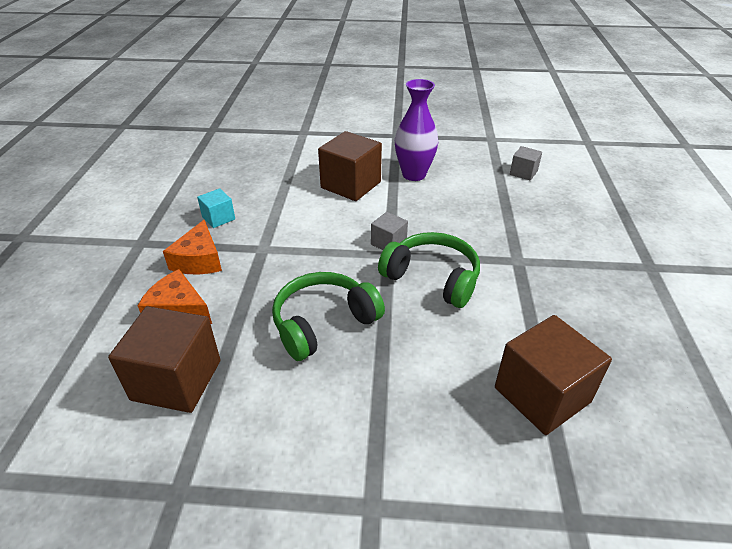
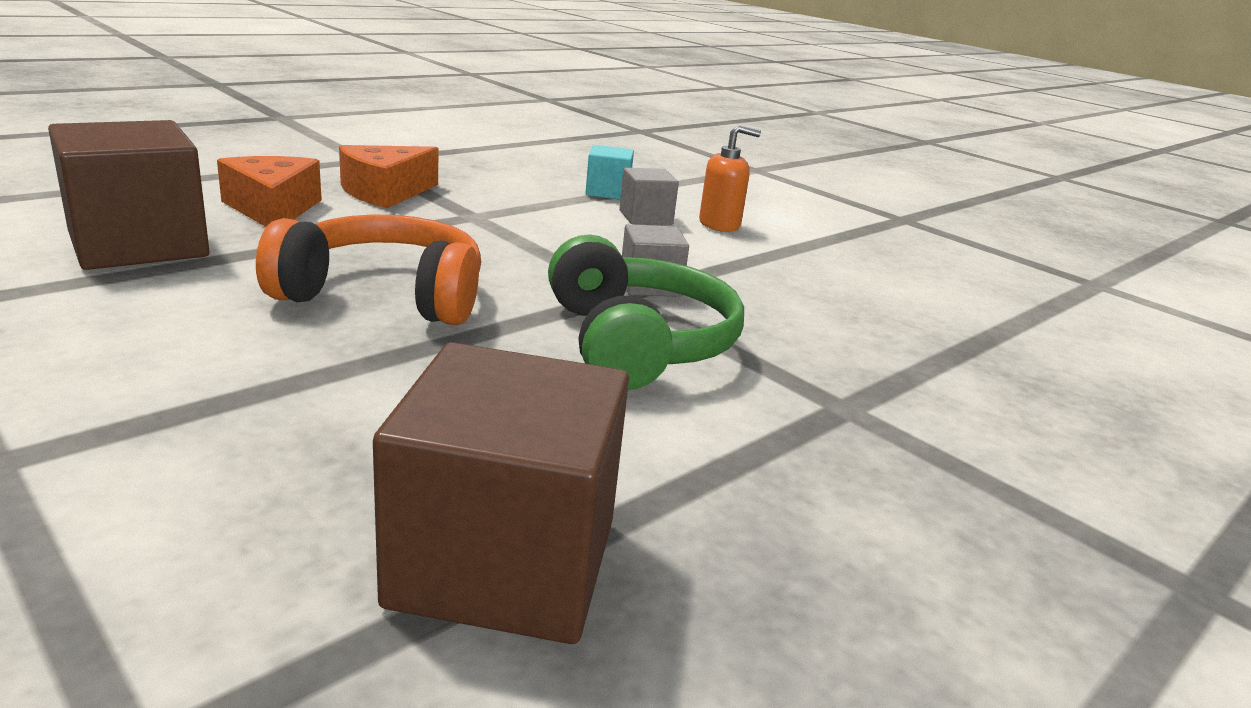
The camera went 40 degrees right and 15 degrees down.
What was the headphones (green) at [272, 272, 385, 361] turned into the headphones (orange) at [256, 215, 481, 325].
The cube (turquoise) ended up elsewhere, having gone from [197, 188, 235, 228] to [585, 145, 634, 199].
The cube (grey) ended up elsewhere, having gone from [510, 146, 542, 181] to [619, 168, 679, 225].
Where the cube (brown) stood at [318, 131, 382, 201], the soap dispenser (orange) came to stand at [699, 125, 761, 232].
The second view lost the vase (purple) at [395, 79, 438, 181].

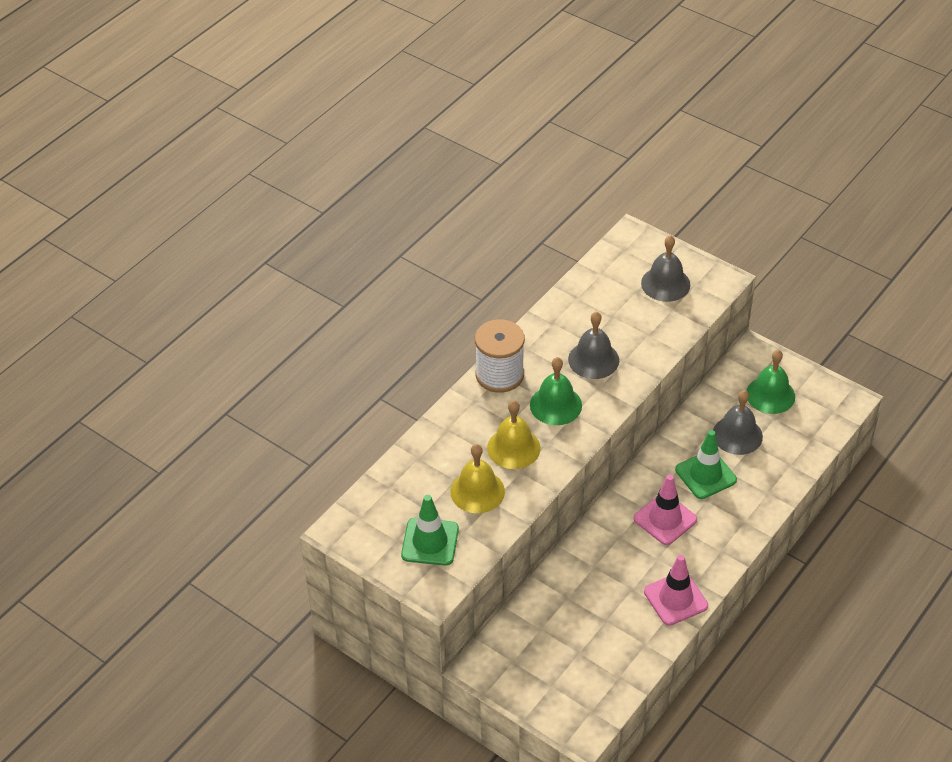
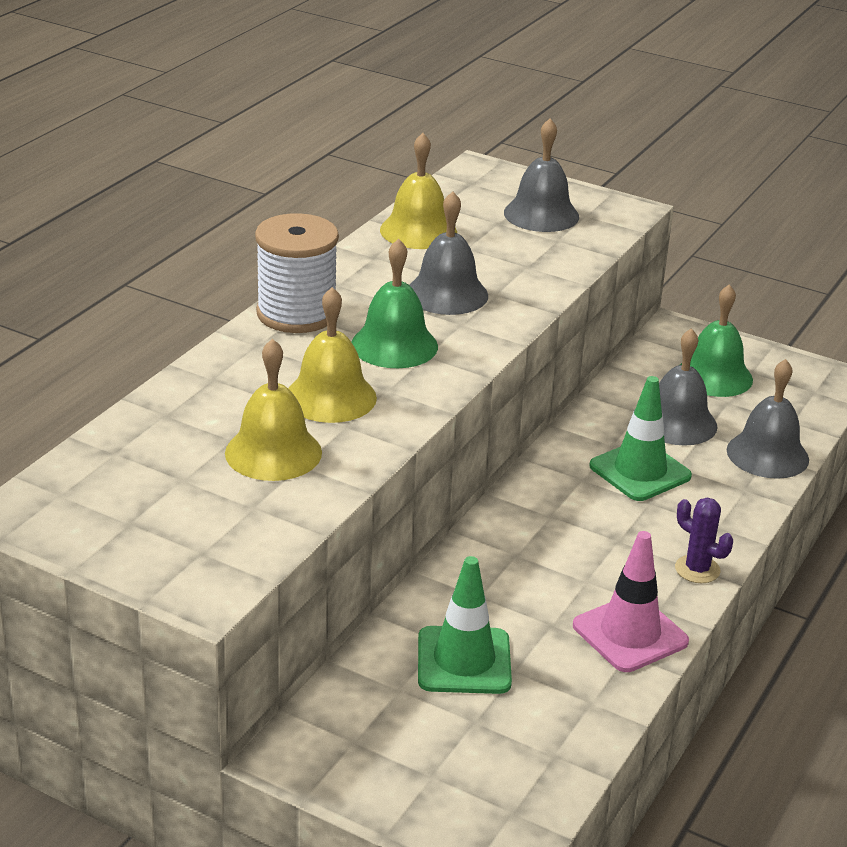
The camera went 10 degrees left and 15 degrees down.
The second view gained the bell (yellow) at [380, 133, 457, 249].
The traffic cone (green) ended up elsewhere, having gone from [401, 495, 459, 566] to [418, 556, 512, 694].
The second view gained the cactus (purple) at [675, 498, 733, 583].
The second view gained the bell (grey) at [727, 359, 809, 479].
The second view lost the traffic cone (pink) at [634, 474, 697, 545].

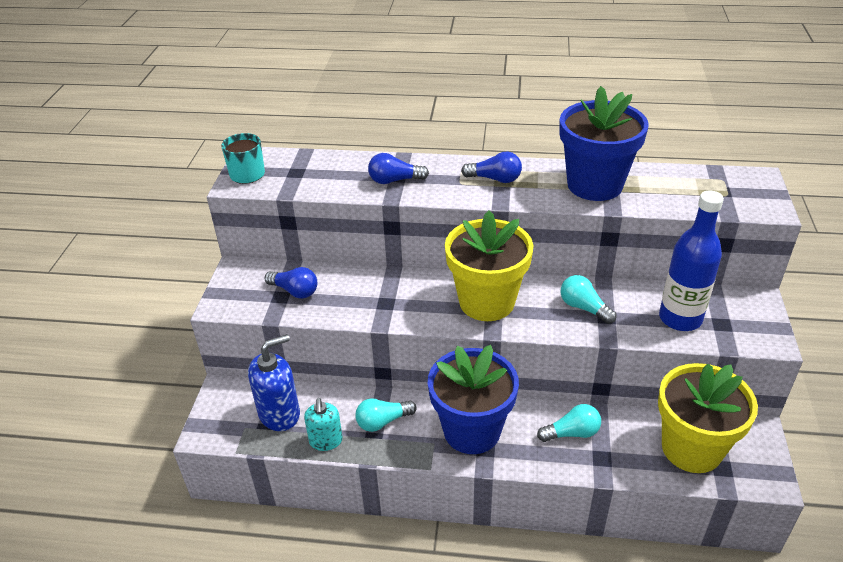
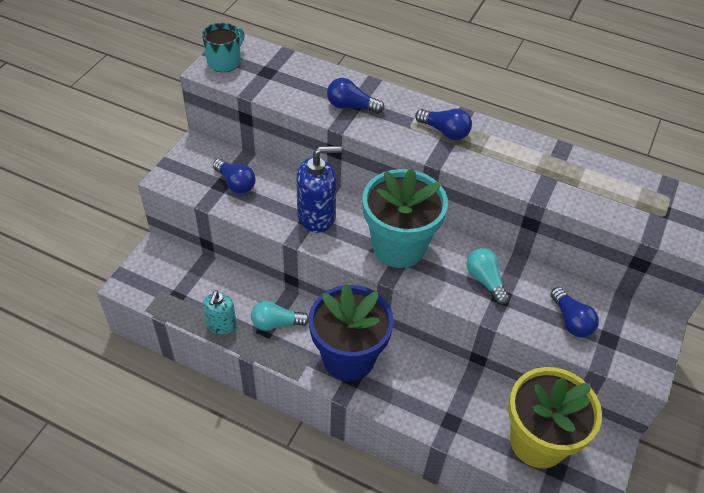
The camera went 15 degrees right and 10 degrees up.
The soap dispenser (blue) ended up elsewhere, having gone from [248, 334, 300, 431] to [296, 146, 342, 233].
What was the flower pot (yellow) at [445, 211, 533, 321] turned into the flower pot (turquoise) at [363, 169, 448, 268].
Where the bottle (blue) stood at [659, 191, 724, 331], the light bulb (blue) came to stand at [551, 287, 599, 337].
The second view lost the light bulb (turquoise) at [537, 404, 601, 442].
The second view lost the flower pot (blue) at [559, 86, 649, 201].

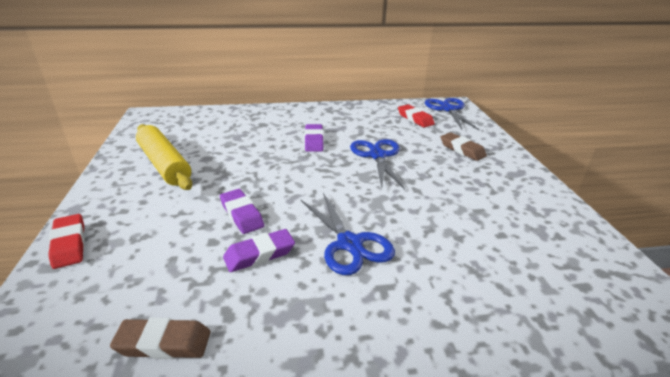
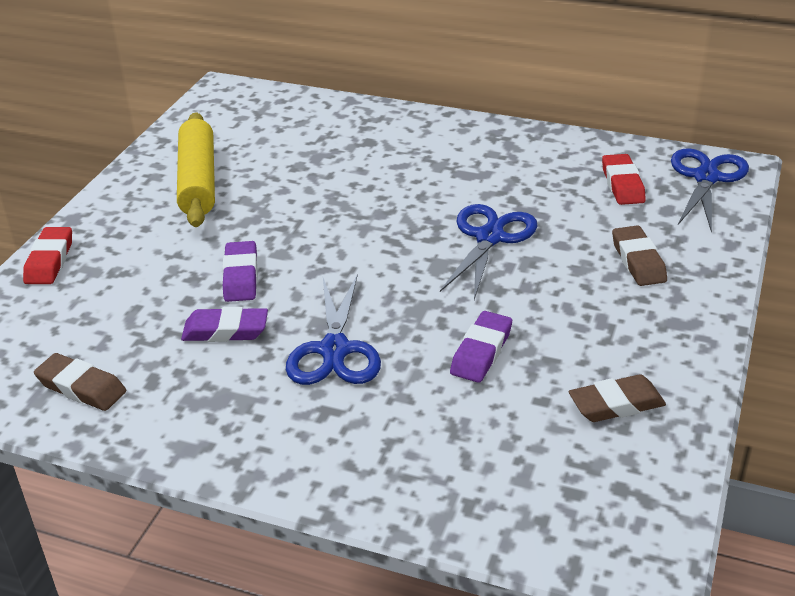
The camera went 30 degrees right and 5 degrees up.
The eraser (purple) ended up elsewhere, having gone from [305, 124, 324, 152] to [450, 311, 512, 383].
The second view gained the eraser (brown) at [569, 375, 666, 422].

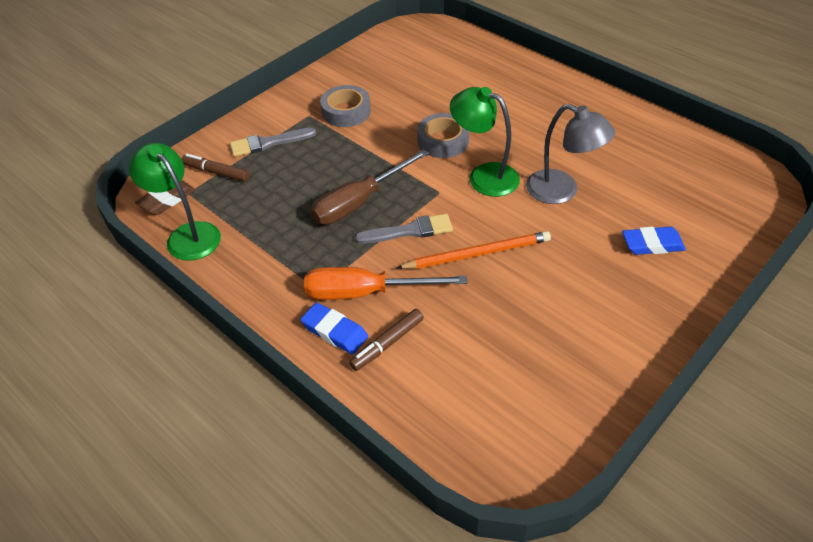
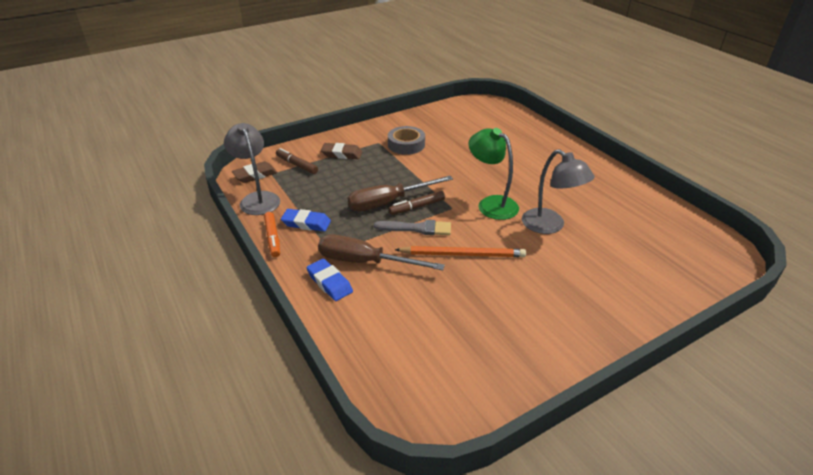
The camera went 15 degrees right and 10 degrees down.
What was the lamp (green) at [129, 143, 221, 261] turned into the lamp (grey) at [224, 123, 280, 215].
The second view gained the marker (orange) at [264, 212, 280, 257].
The eraser (blue) ended up elsewhere, having gone from [622, 227, 686, 255] to [281, 209, 331, 232].
What was the screwdriver (orange) at [304, 267, 467, 300] turned into the screwdriver (brown) at [318, 234, 445, 270].
Where the brush (grey) stood at [230, 128, 316, 156], the eraser (brown) came to stand at [321, 143, 362, 159].
The marker (brown) ended up elsewhere, having gone from [349, 309, 424, 371] to [388, 191, 445, 215].
The second view lost the tape (grey) at [417, 113, 469, 158].

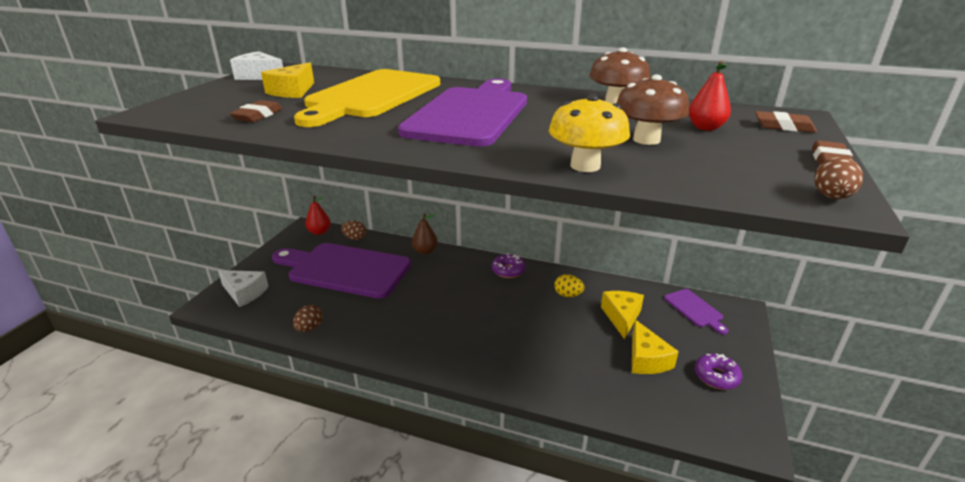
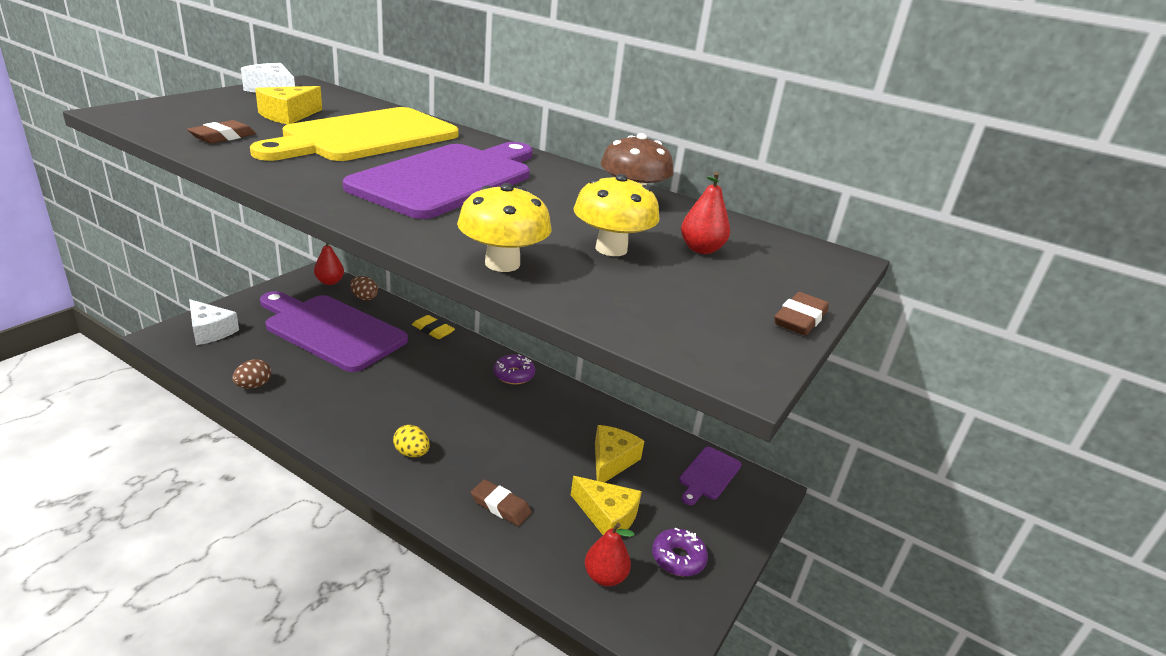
The camera went 10 degrees right and 0 degrees up.
The egg (yellow) ended up elsewhere, having gone from [554, 274, 585, 297] to [393, 425, 430, 457].
Where the pear (brown) stood at [412, 213, 438, 254], the eraser (yellow) came to stand at [412, 315, 455, 339].
The eraser (brown) ended up elsewhere, having gone from [755, 111, 817, 133] to [471, 479, 532, 526].
The cheese (yellow) at [632, 320, 679, 374] ended up facing another way, 60 degrees counterclockwise from before.
What was the mushroom (brown) at [616, 75, 689, 145] turned into the mushroom (yellow) at [574, 174, 660, 256].
The second view gained the pear (red) at [585, 523, 634, 586].
The cutting board (purple) at [664, 289, 728, 335] ended up facing another way, 45 degrees clockwise from before.
The second view lost the egg (brown) at [814, 157, 863, 199].

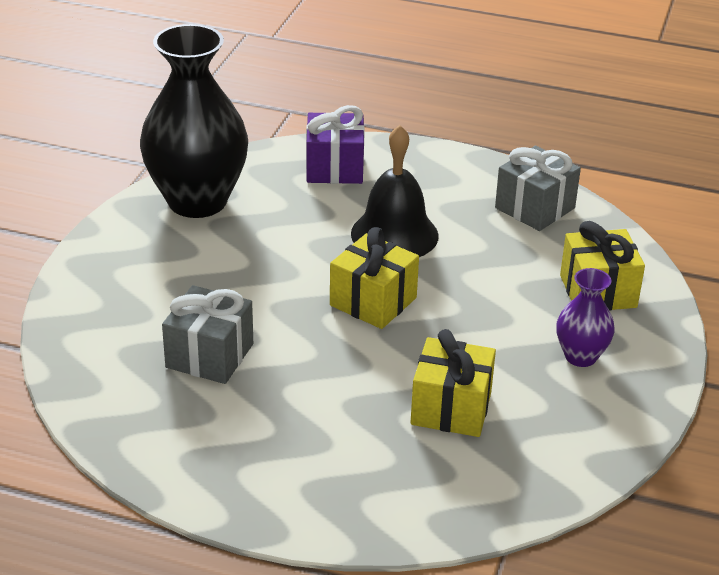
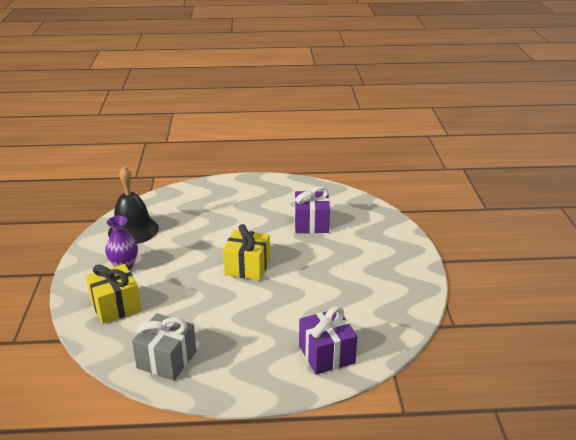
The camera went 160 degrees right and 5 degrees down.
The bell (black) ended up elsewhere, having gone from [351, 125, 439, 257] to [108, 167, 159, 244].
What was the gift (grey) at [162, 285, 253, 384] turned into the gift (purple) at [295, 186, 330, 233].
The second view lost the vase (black) at [140, 24, 248, 218].
The second view lost the gift (yellow) at [410, 329, 496, 437].

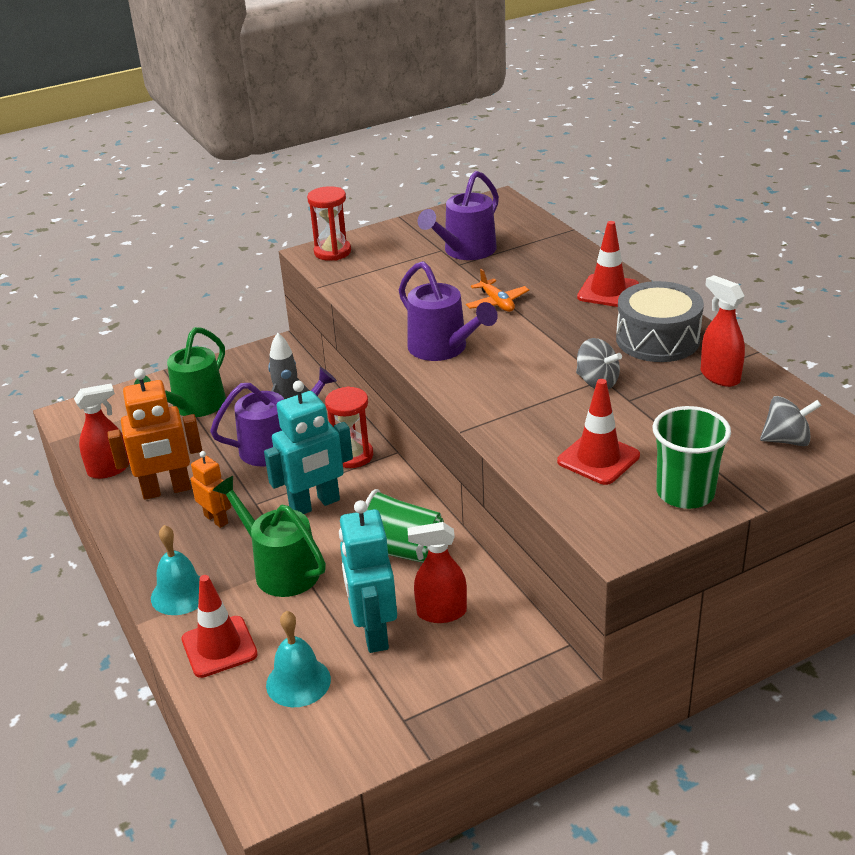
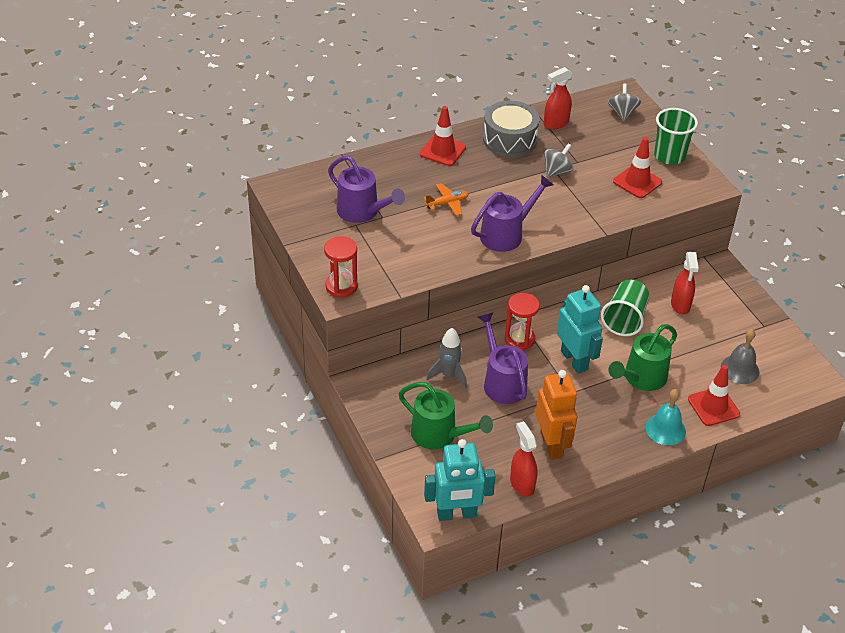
The camera went 90 degrees left and 10 degrees up.
The robot (turquoise) ended up elsewhere, having gone from [339, 500, 397, 653] to [424, 439, 496, 521].
What was the bell (turquoise) at [266, 611, 331, 707] turned into the bell (grey) at [721, 329, 760, 384].
The second view lost the robot (orange) at [191, 451, 231, 528].

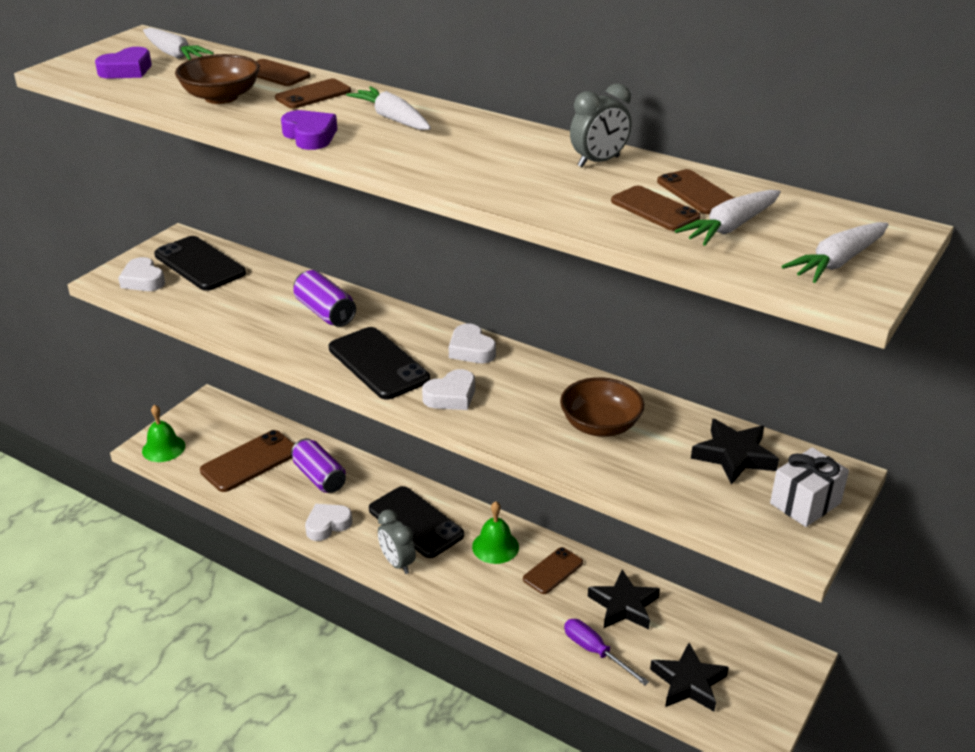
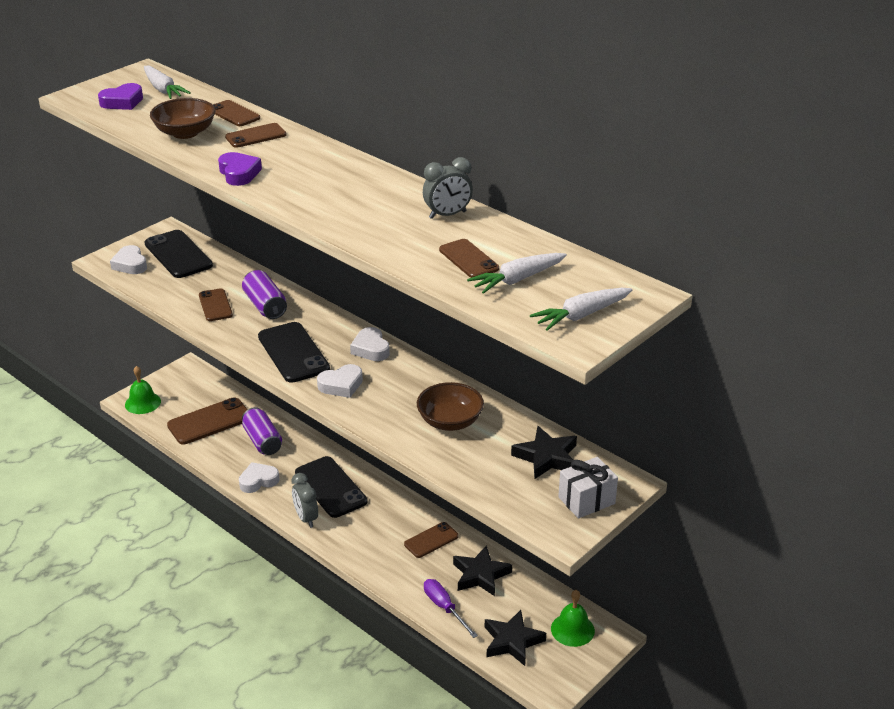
The camera went 10 degrees right and 0 degrees up.
The phone (brown) ended up elsewhere, having gone from [657, 169, 734, 214] to [199, 288, 233, 321].
The bell (green) ended up elsewhere, having gone from [472, 501, 519, 564] to [551, 590, 595, 647].
The second view lost the carrot (white) at [346, 86, 431, 130].

